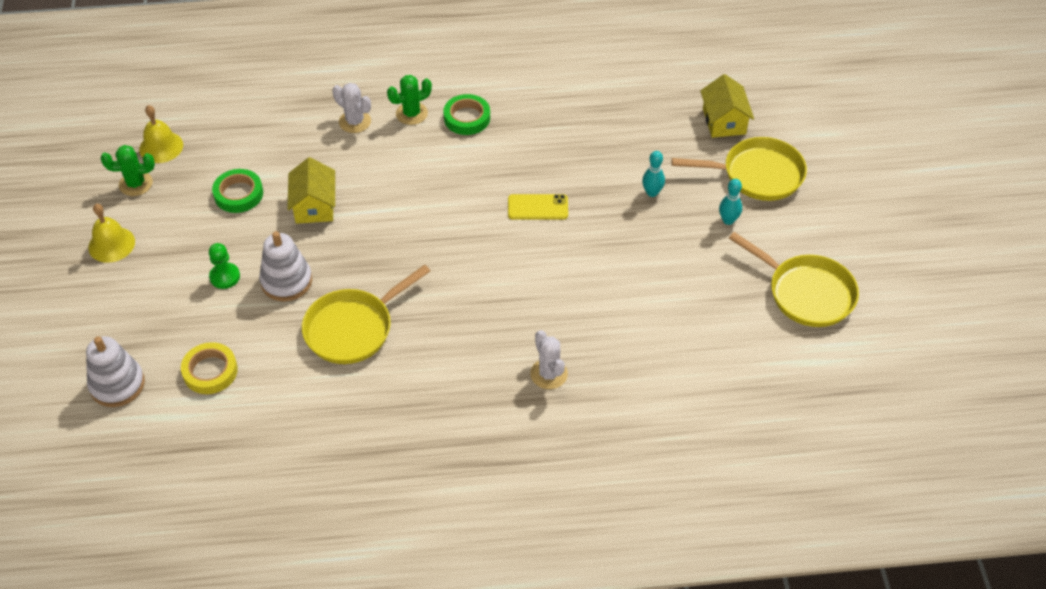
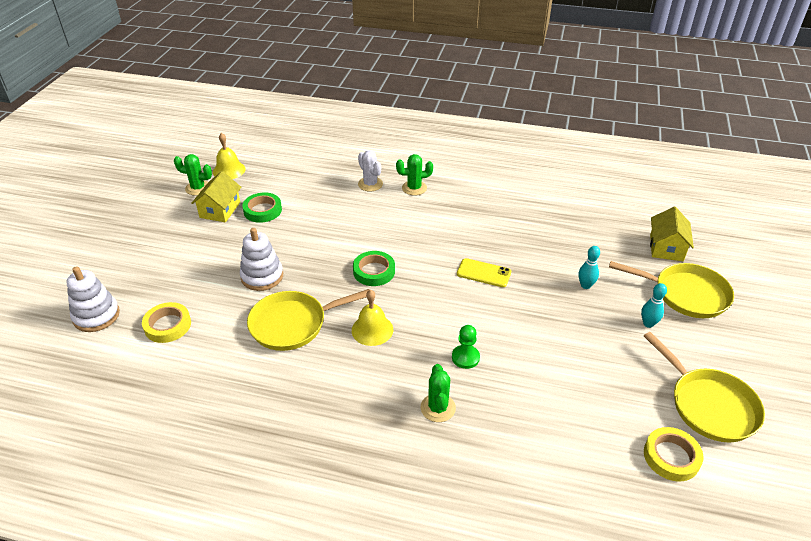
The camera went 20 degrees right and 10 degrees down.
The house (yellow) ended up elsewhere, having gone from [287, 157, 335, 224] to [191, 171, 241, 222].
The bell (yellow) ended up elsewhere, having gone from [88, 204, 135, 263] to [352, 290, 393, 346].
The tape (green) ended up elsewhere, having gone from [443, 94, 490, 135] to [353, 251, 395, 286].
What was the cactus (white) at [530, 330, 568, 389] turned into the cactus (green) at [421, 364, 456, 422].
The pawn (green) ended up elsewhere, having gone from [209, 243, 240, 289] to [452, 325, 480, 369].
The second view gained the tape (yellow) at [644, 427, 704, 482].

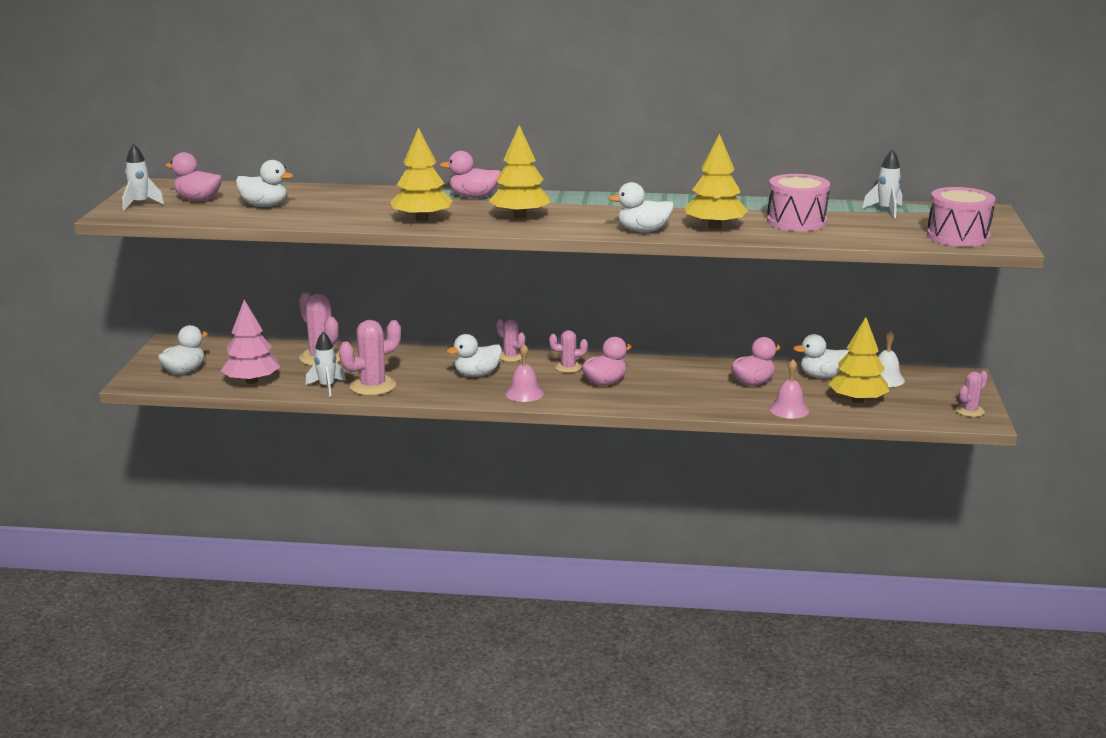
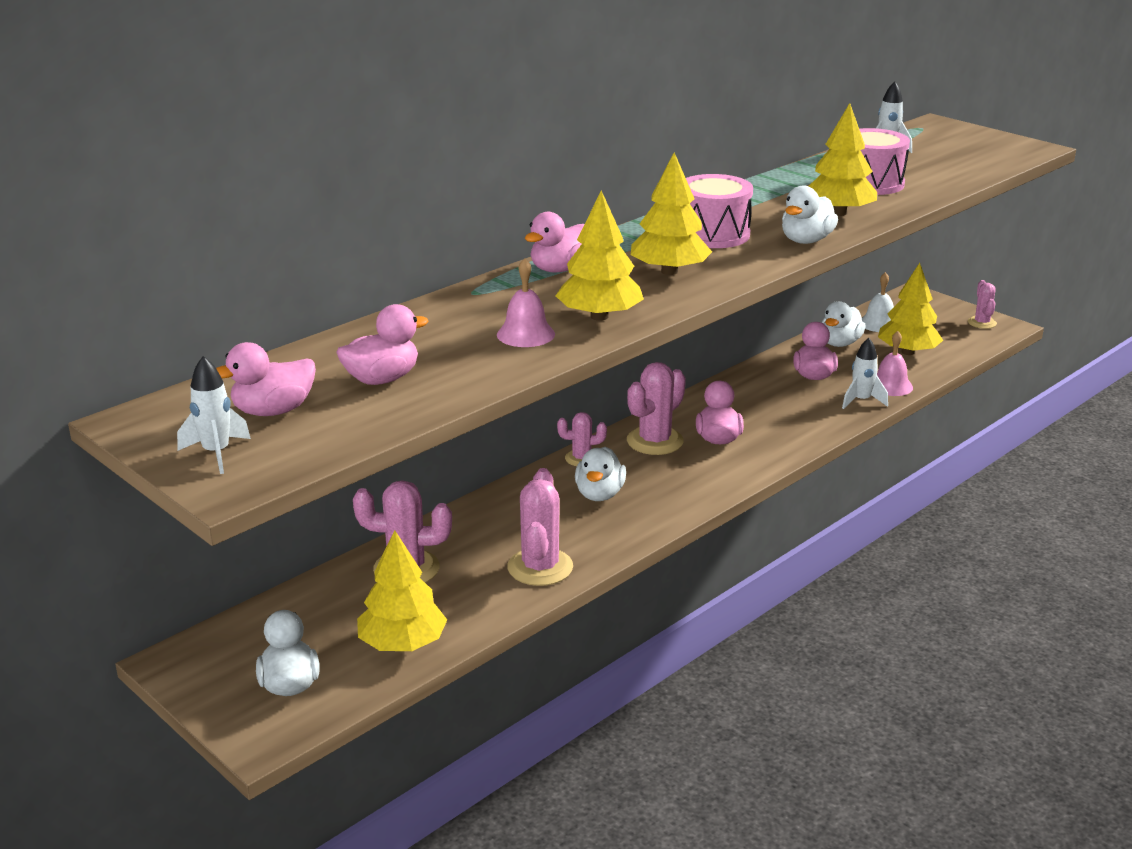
The camera went 50 degrees left and 5 degrees up.
What was the duck (white) at [236, 160, 294, 207] turned into the duck (pink) at [336, 304, 429, 385].
What was the tree (pink) at [221, 300, 280, 384] turned into the tree (yellow) at [357, 530, 447, 651].
The bell (pink) ended up elsewhere, having gone from [505, 344, 544, 402] to [497, 258, 555, 347].
The size of the cactus (pink) at [549, 330, 588, 373] changed by a factor of 1.72.
The drum (pink) ended up elsewhere, having gone from [927, 187, 995, 247] to [686, 174, 753, 248].
The rocket (white) ended up elsewhere, having gone from [305, 332, 346, 397] to [842, 338, 888, 409].

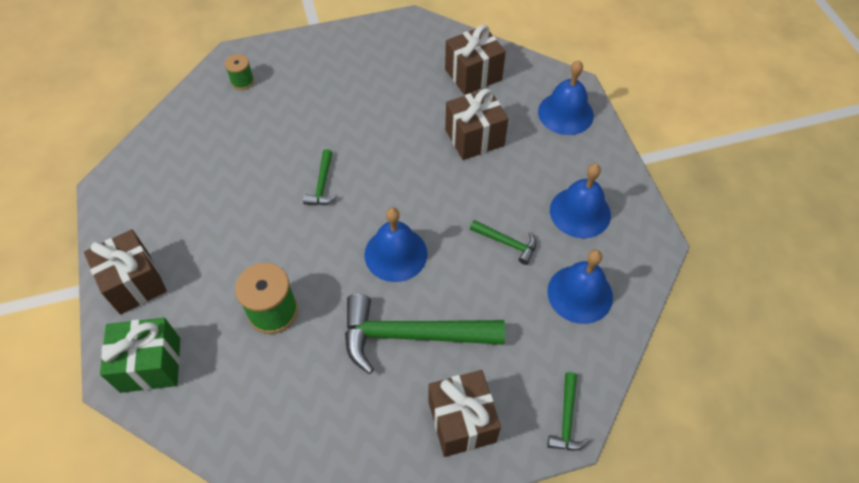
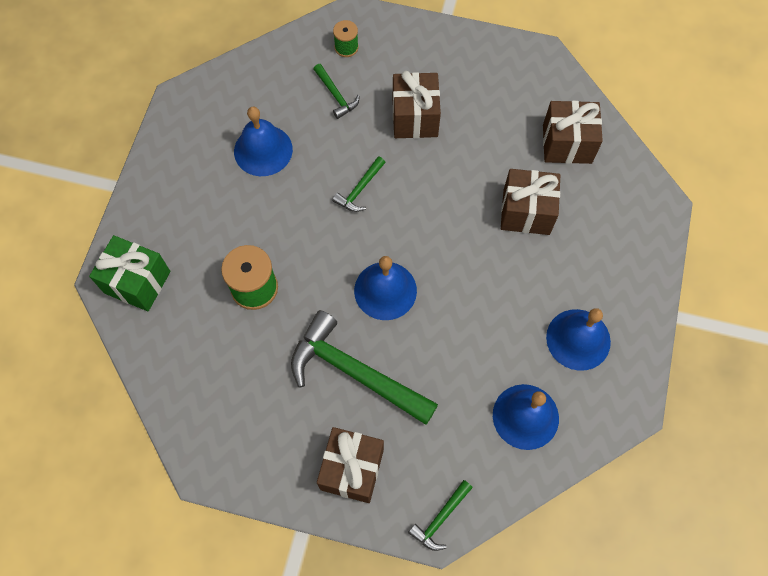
The camera went 30 degrees right and 10 degrees up.
The bell (blue) ended up elsewhere, having gone from [538, 60, 594, 135] to [234, 106, 293, 176].
The hammer (green) ended up elsewhere, having gone from [470, 220, 537, 265] to [314, 64, 360, 119].
The gift (brown) ended up elsewhere, having gone from [84, 229, 167, 314] to [393, 71, 441, 138].

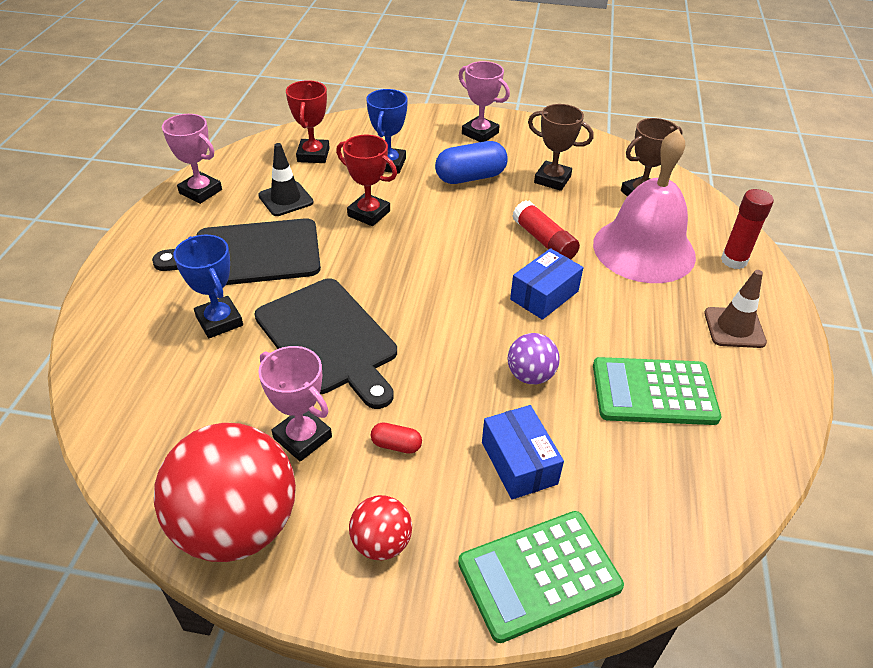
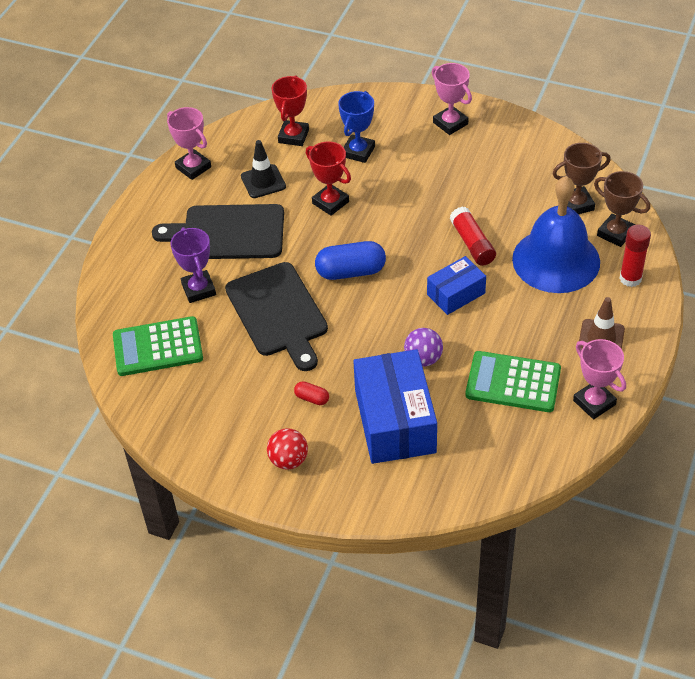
The camera went 15 degrees right and 5 degrees up.
The calculator (green) ended up elsewhere, having gone from [458, 511, 624, 643] to [113, 316, 203, 376].
What was the trophy (blue) at [173, 235, 243, 338] turned into the trophy (purple) at [170, 227, 216, 303].
The capsule (blue) ended up elsewhere, having gone from [435, 141, 508, 184] to [315, 241, 386, 280].
The size of the box (blue) at [482, 405, 564, 500] changed by a factor of 1.79.
What was the bell (pink) at [593, 129, 696, 283] turned into the bell (blue) at [512, 176, 600, 293].
The trophy (pink) ended up elsewhere, having gone from [258, 346, 332, 462] to [573, 339, 626, 419].
The trophy (brown) ended up elsewhere, having gone from [528, 104, 594, 191] to [594, 171, 650, 247].
The second view lost the ball (red) at [154, 423, 296, 562].

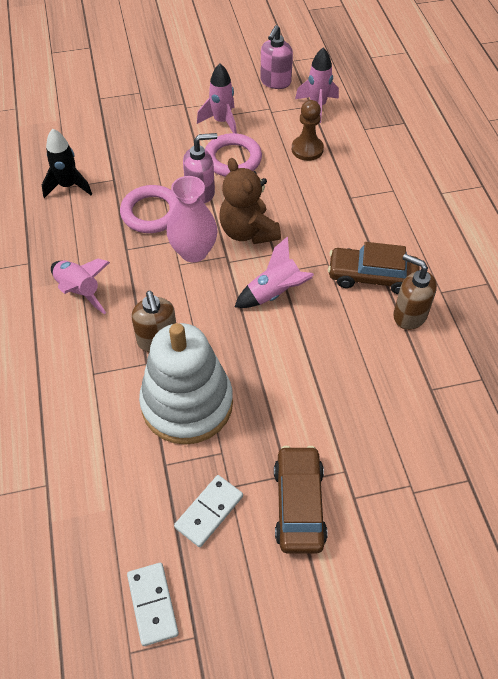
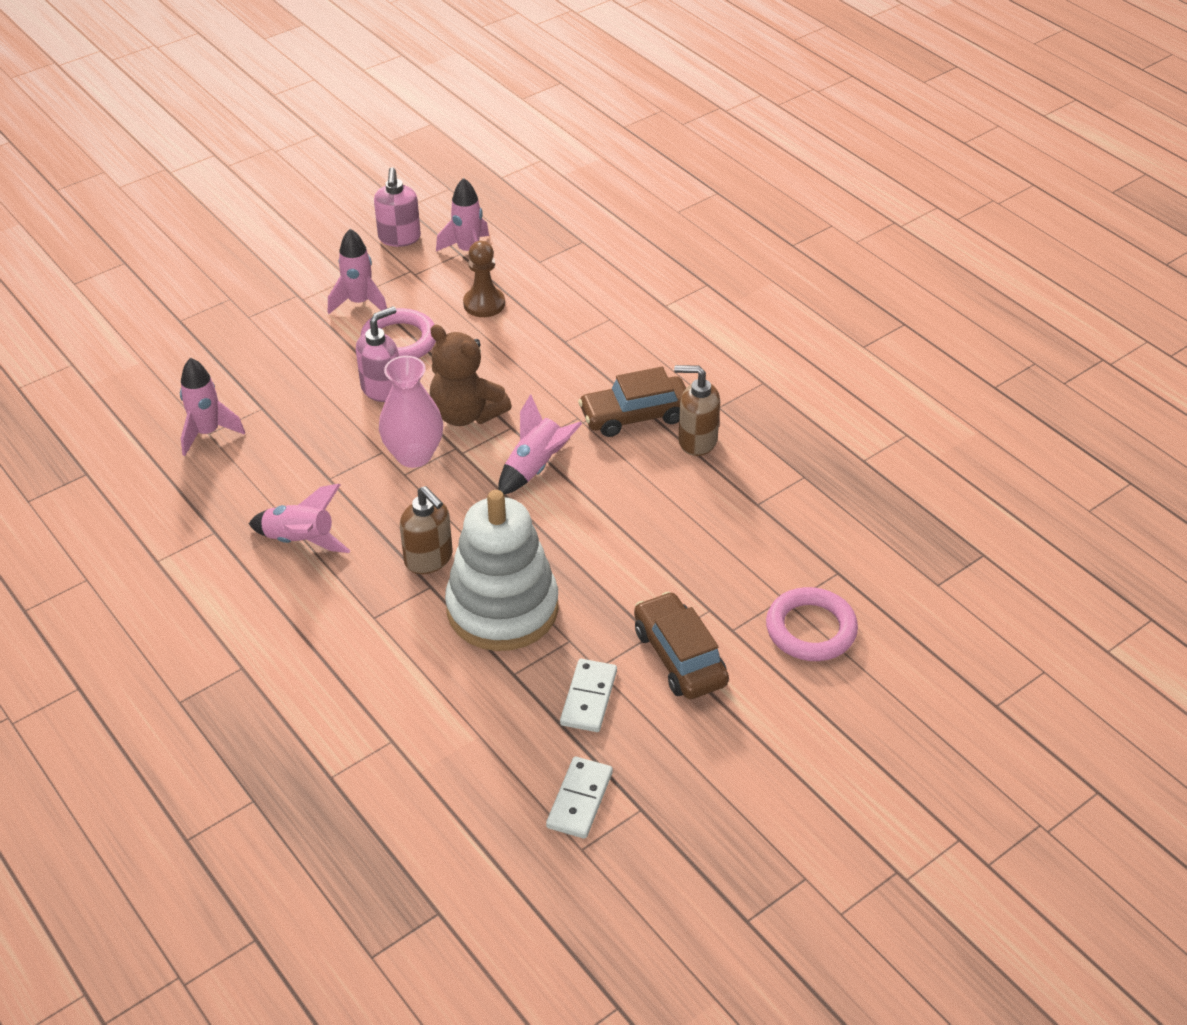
The camera went 25 degrees left and 10 degrees down.
What was the rocket (black) at [42, 129, 92, 198] turned into the rocket (pink) at [180, 358, 245, 456].
The domino (white) at [127, 563, 179, 646] ended up facing another way, 60 degrees clockwise from before.
The ring (pink) ended up elsewhere, having gone from [120, 185, 178, 233] to [766, 587, 858, 661].

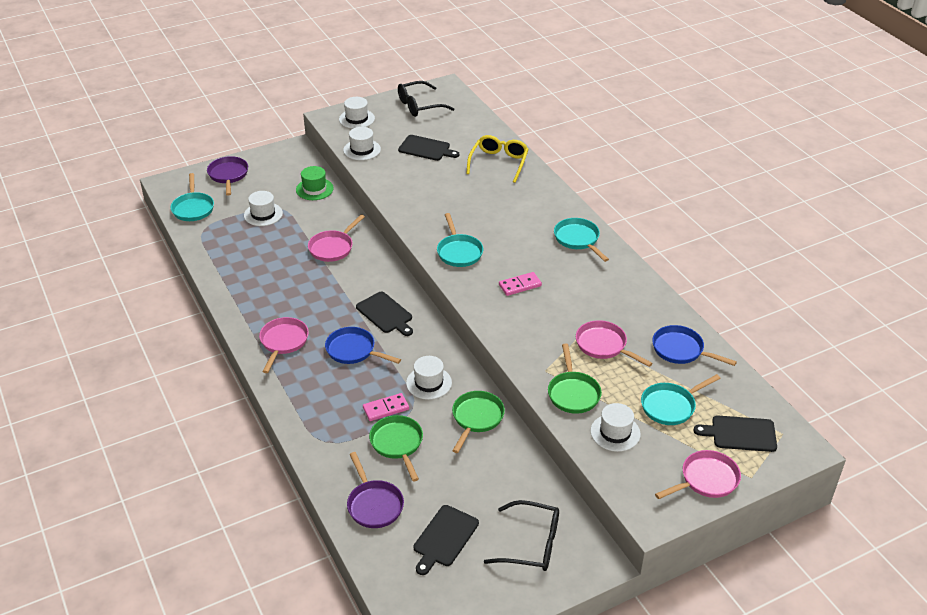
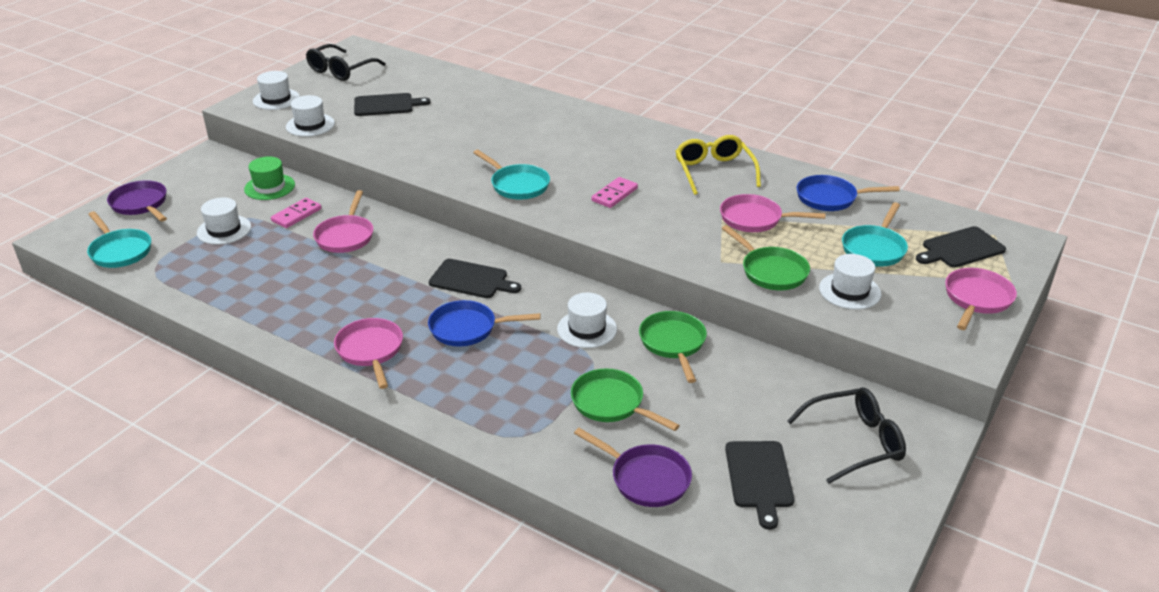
The camera went 30 degrees left and 5 degrees down.
The domino (pink) ended up elsewhere, having gone from [363, 393, 409, 421] to [271, 198, 321, 228].
The glasses (yellow) ended up elsewhere, having gone from [466, 135, 529, 183] to [676, 135, 761, 195].
The second view lost the pan (turquoise) at [554, 218, 609, 262].

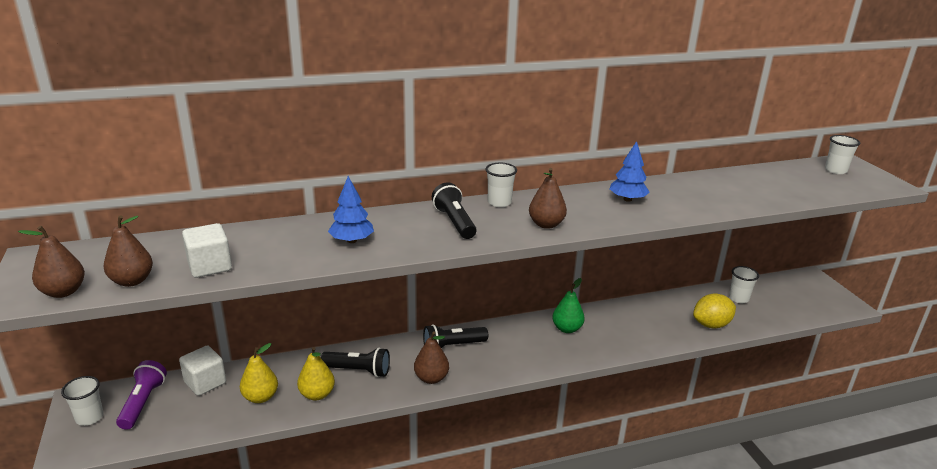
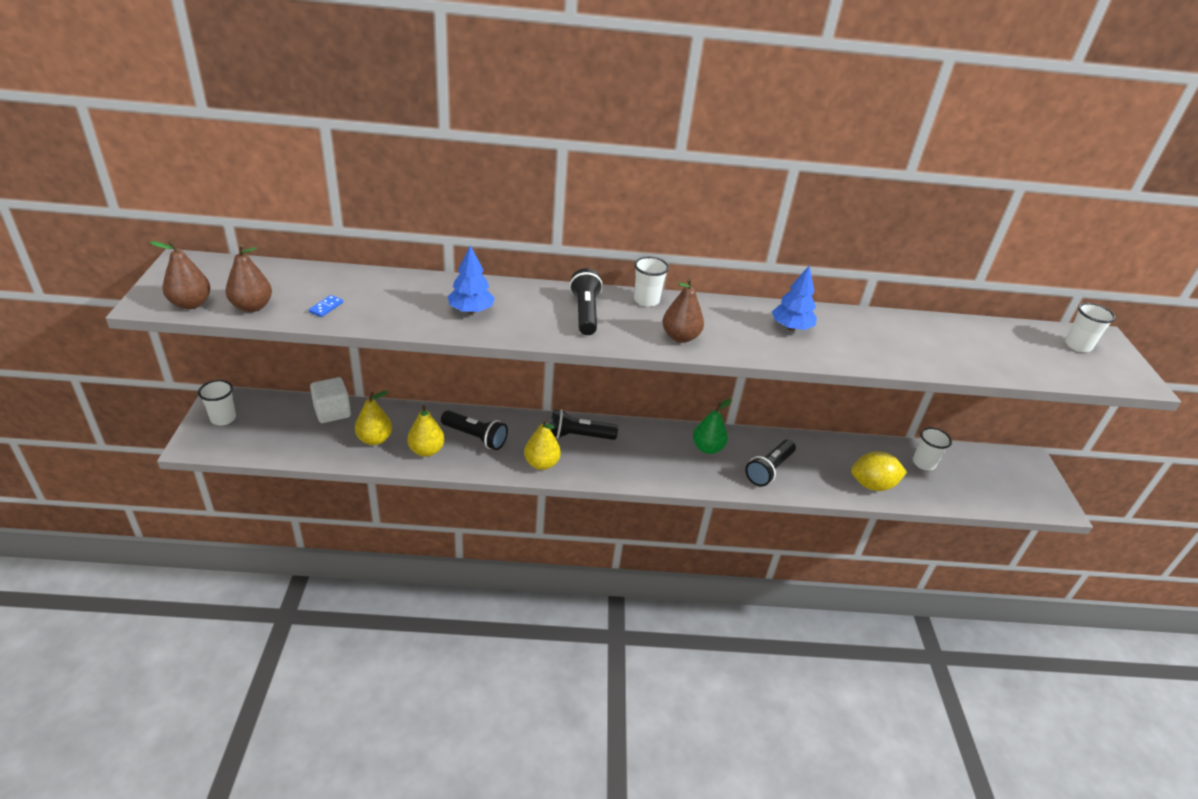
The camera went 15 degrees right and 10 degrees up.
Where the cube (white) stood at [182, 223, 232, 278], the domino (blue) came to stand at [309, 295, 343, 317].
What was the pear (brown) at [414, 332, 449, 384] turned into the pear (yellow) at [524, 419, 561, 470].
The second view gained the flashlight (black) at [745, 440, 796, 486].
The second view lost the flashlight (purple) at [116, 360, 167, 430].

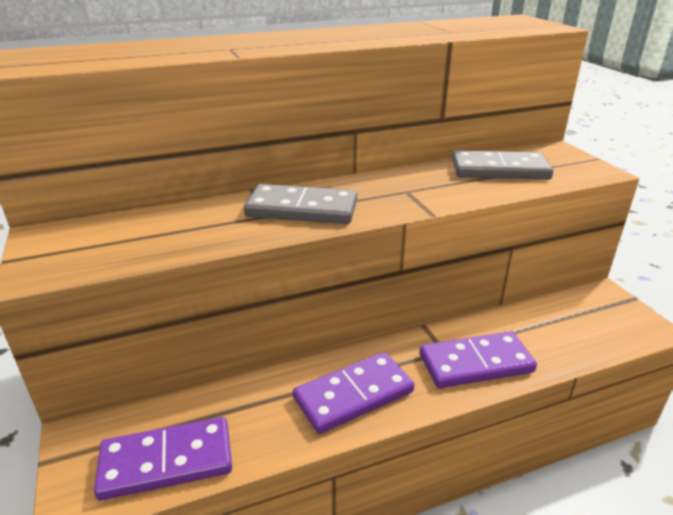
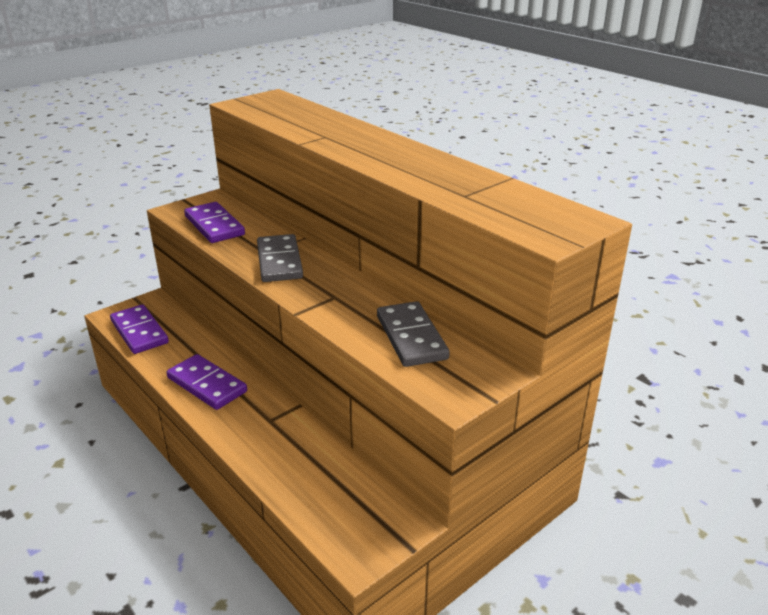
The camera went 70 degrees right and 0 degrees up.
The domino (purple) ended up elsewhere, having gone from [420, 331, 537, 388] to [184, 202, 245, 243].

